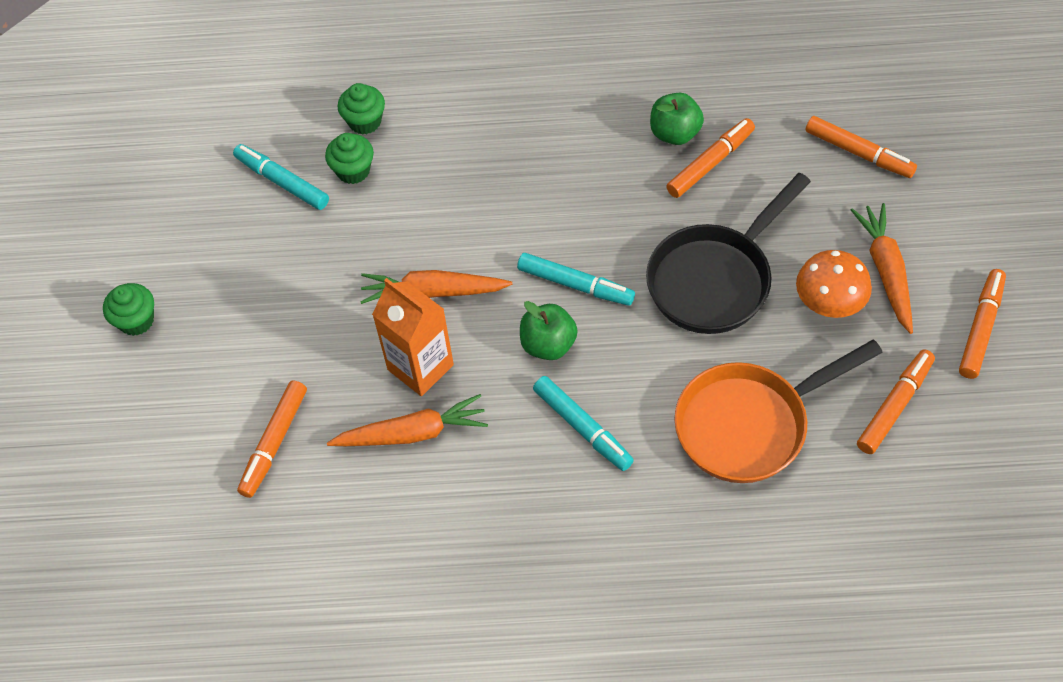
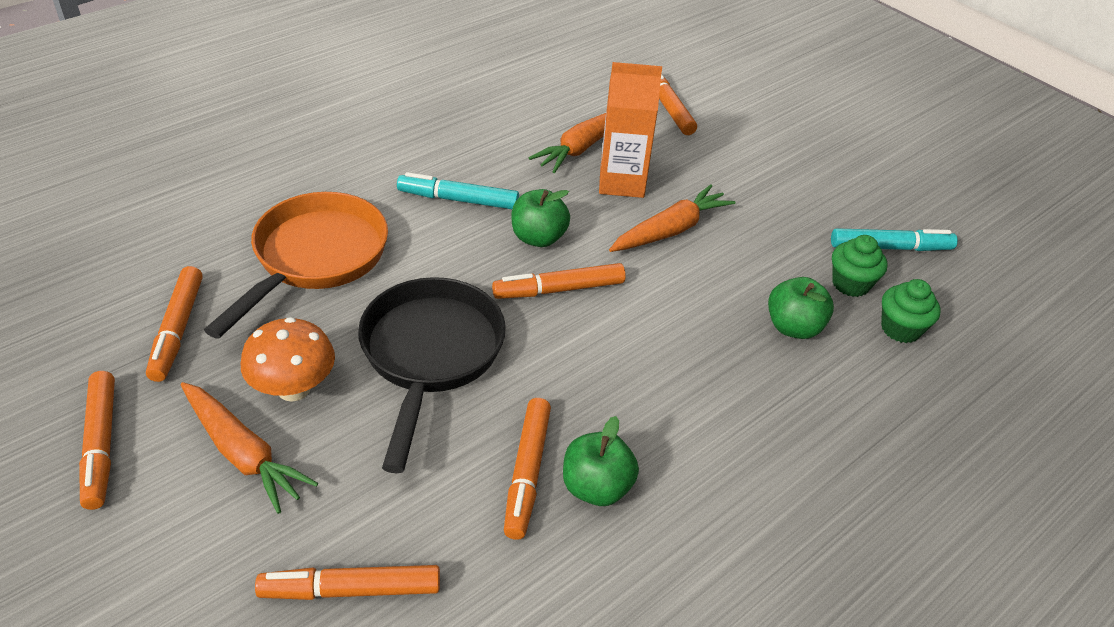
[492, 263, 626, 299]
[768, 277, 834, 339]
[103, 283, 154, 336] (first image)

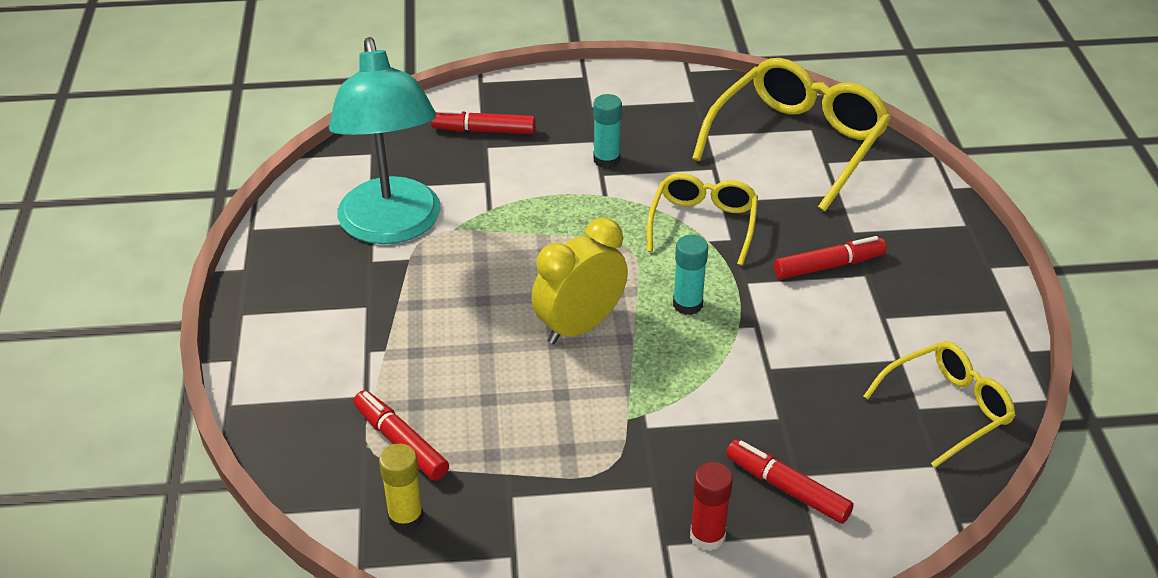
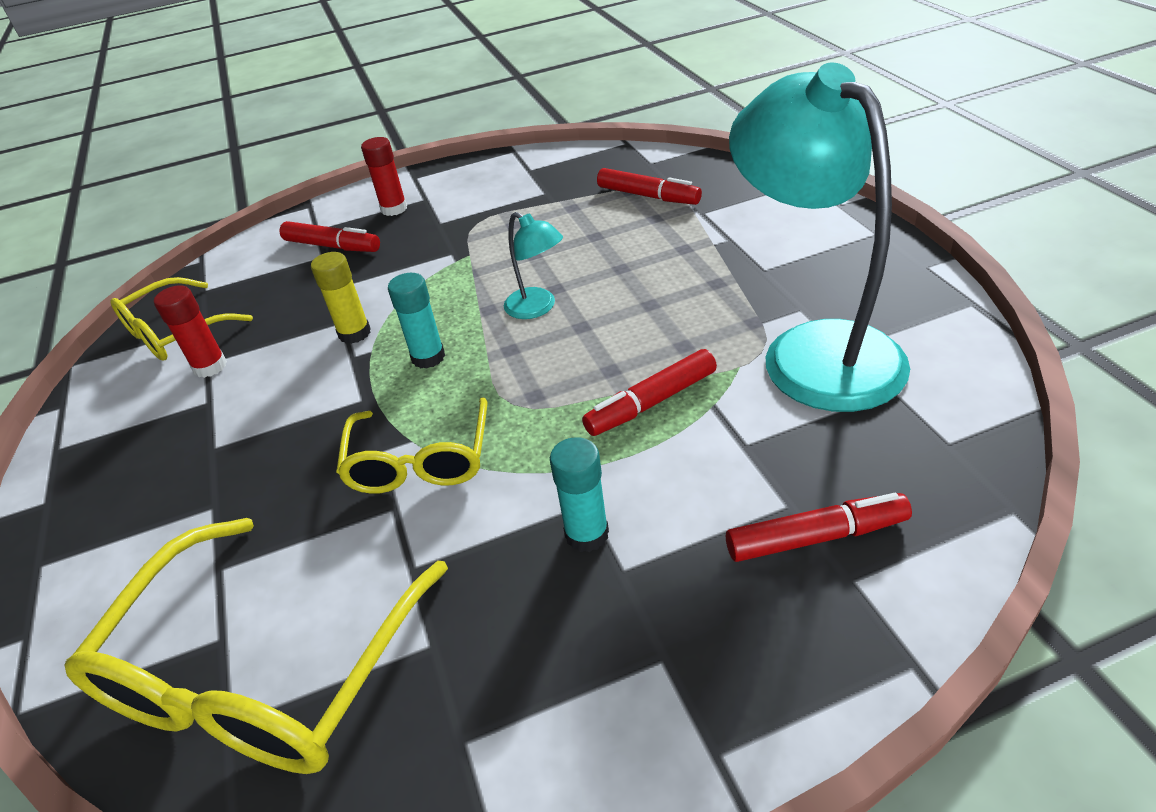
[154, 285, 227, 378]
[311, 252, 371, 344]
[504, 212, 563, 319]
[582, 349, 717, 436]

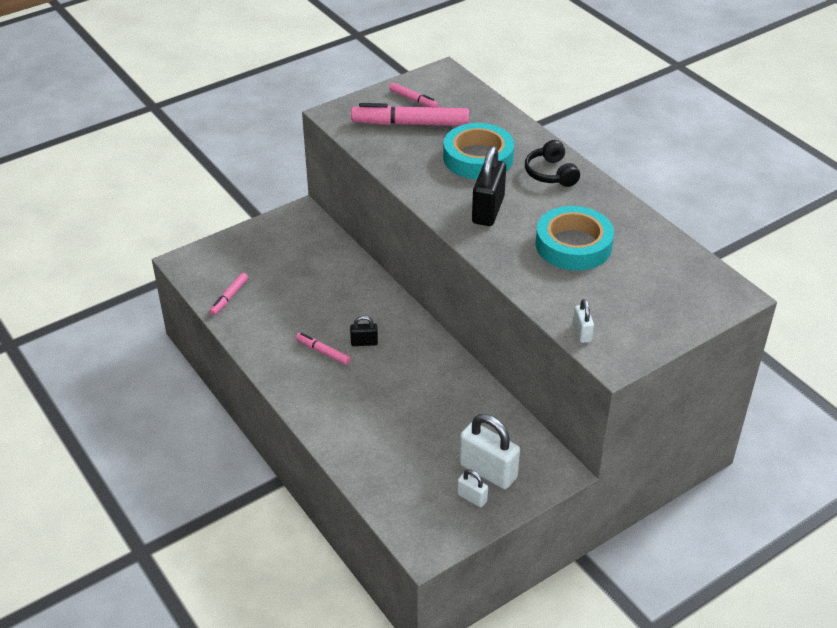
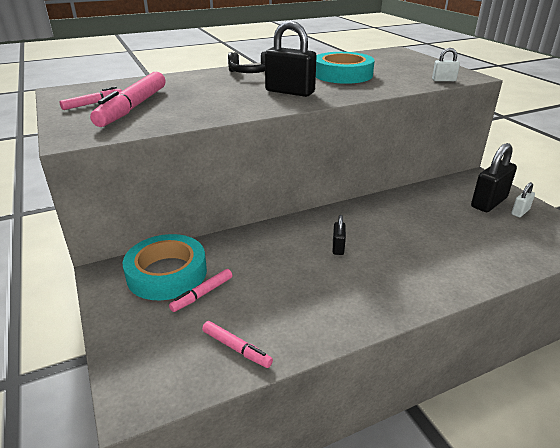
[123, 234, 207, 300]
[169, 269, 232, 312]
[471, 143, 517, 212]

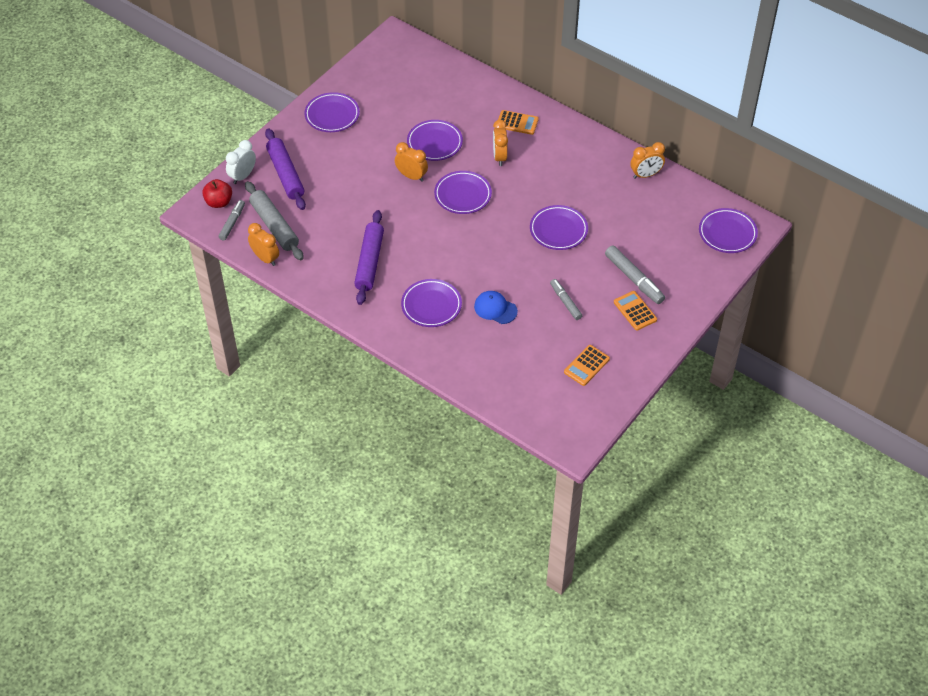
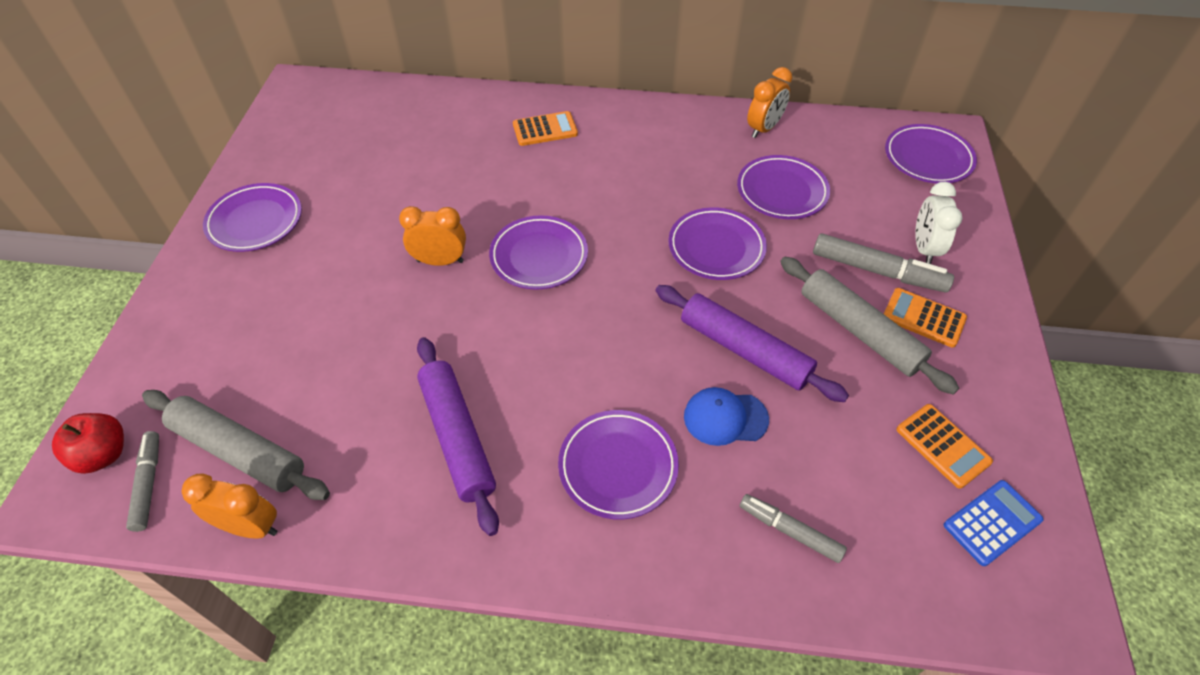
[656, 285, 849, 402]
[737, 155, 830, 219]
[740, 494, 847, 563]
[780, 257, 959, 395]
[896, 404, 993, 489]
[915, 182, 962, 264]
[944, 480, 1043, 566]
[493, 120, 508, 166] (first image)

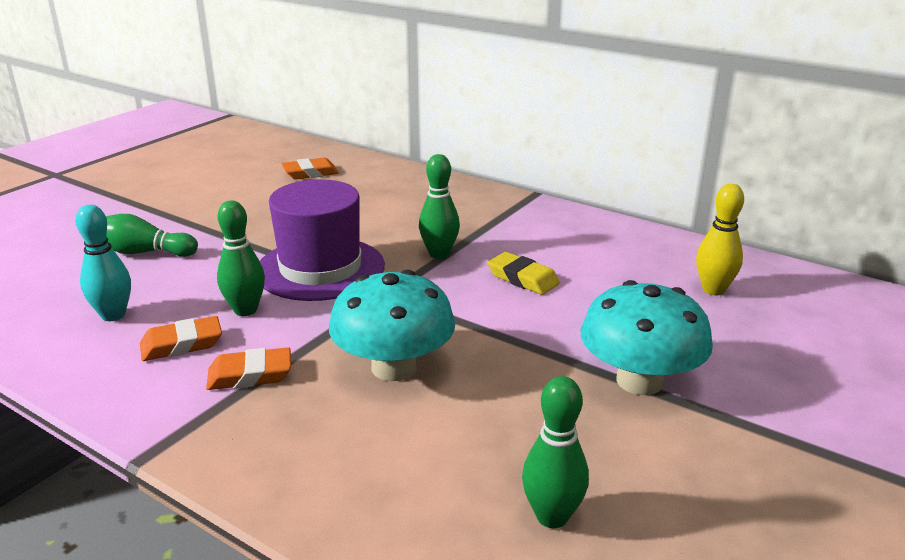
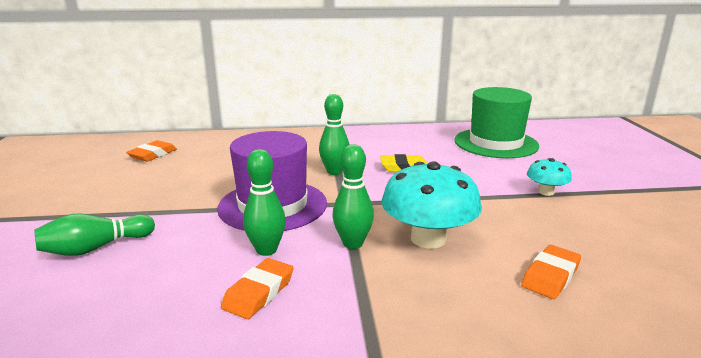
[332, 144, 374, 249]
[454, 87, 539, 158]
[521, 245, 581, 299]
[527, 158, 572, 196]
[76, 205, 131, 321] (first image)

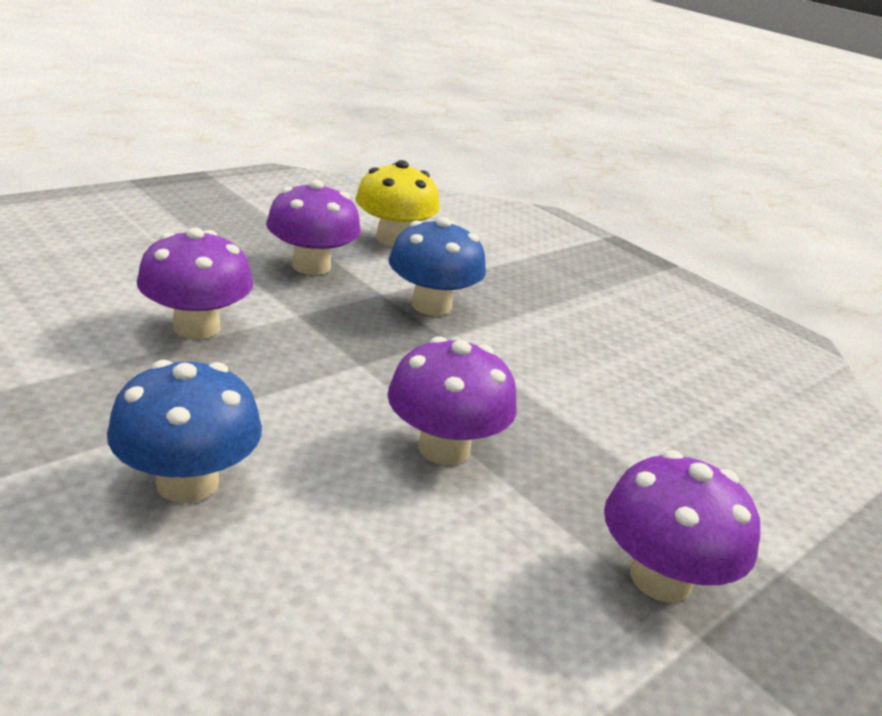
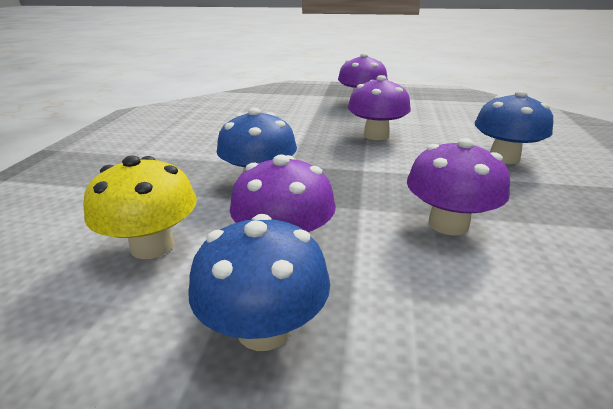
[188, 214, 330, 351]

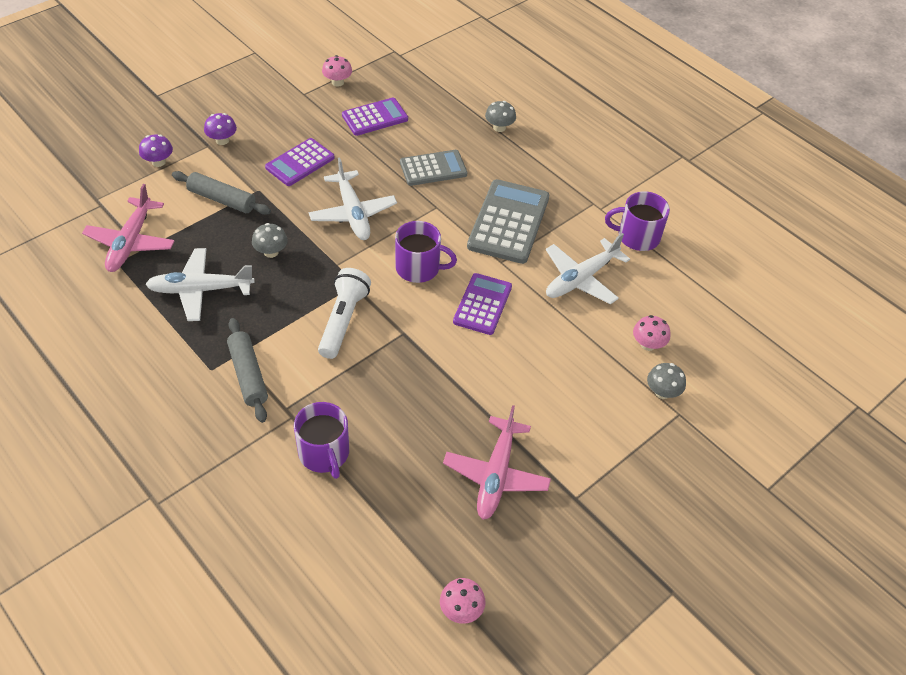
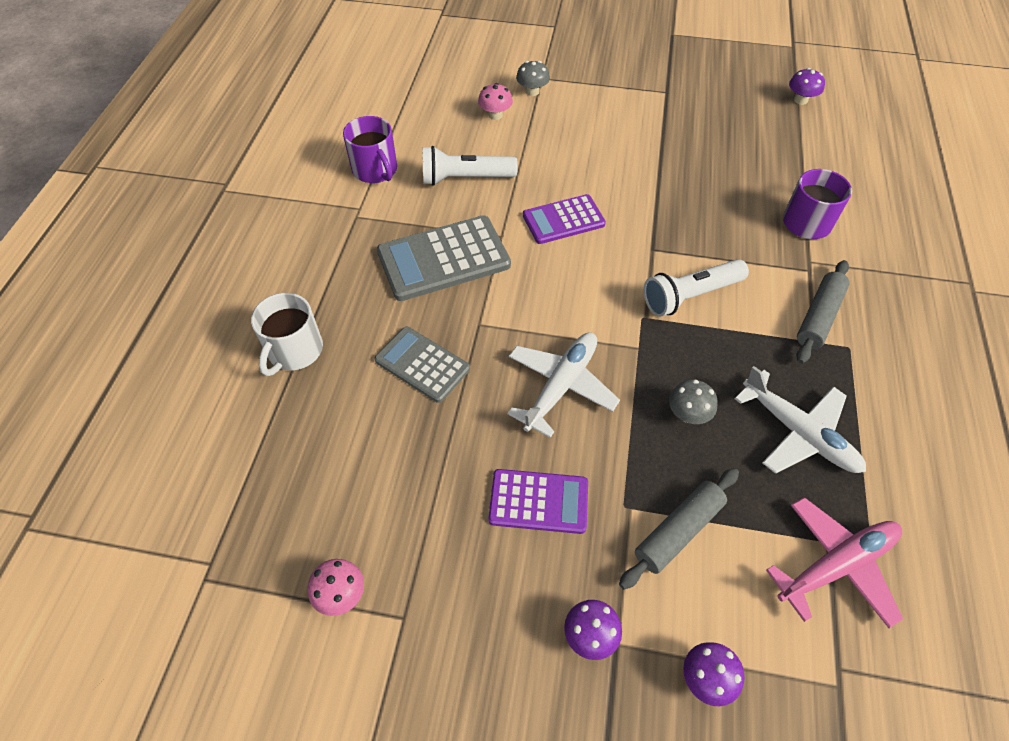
[251, 293, 323, 376]
[423, 146, 518, 186]
[619, 468, 739, 590]
[789, 68, 825, 105]
[342, 98, 408, 136] (first image)
[395, 221, 457, 283] (first image)
[443, 405, 551, 520] (first image)

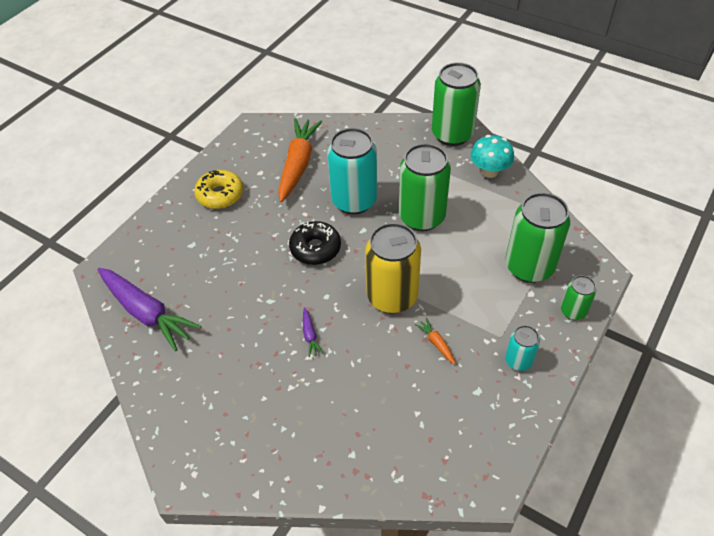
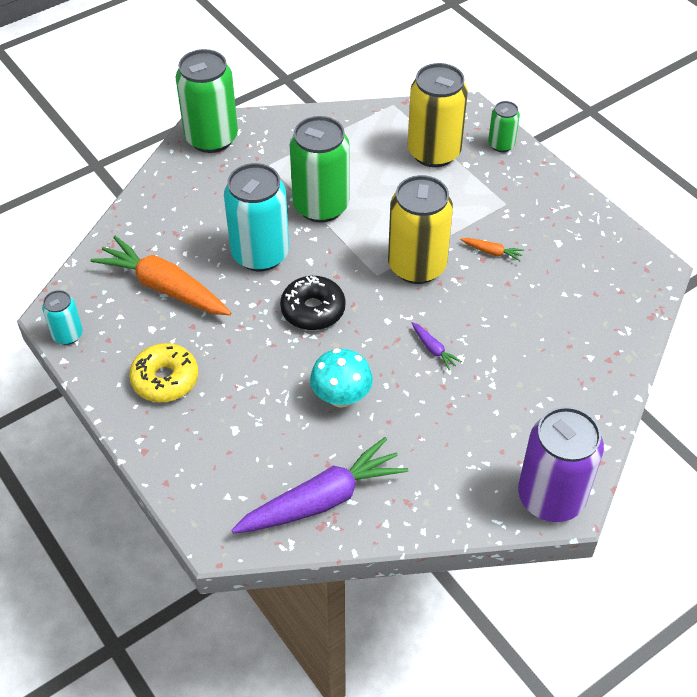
[42, 290, 83, 345]
[310, 348, 373, 408]
[407, 63, 468, 167]
[412, 322, 462, 370]
[460, 238, 524, 261]
[518, 407, 604, 522]

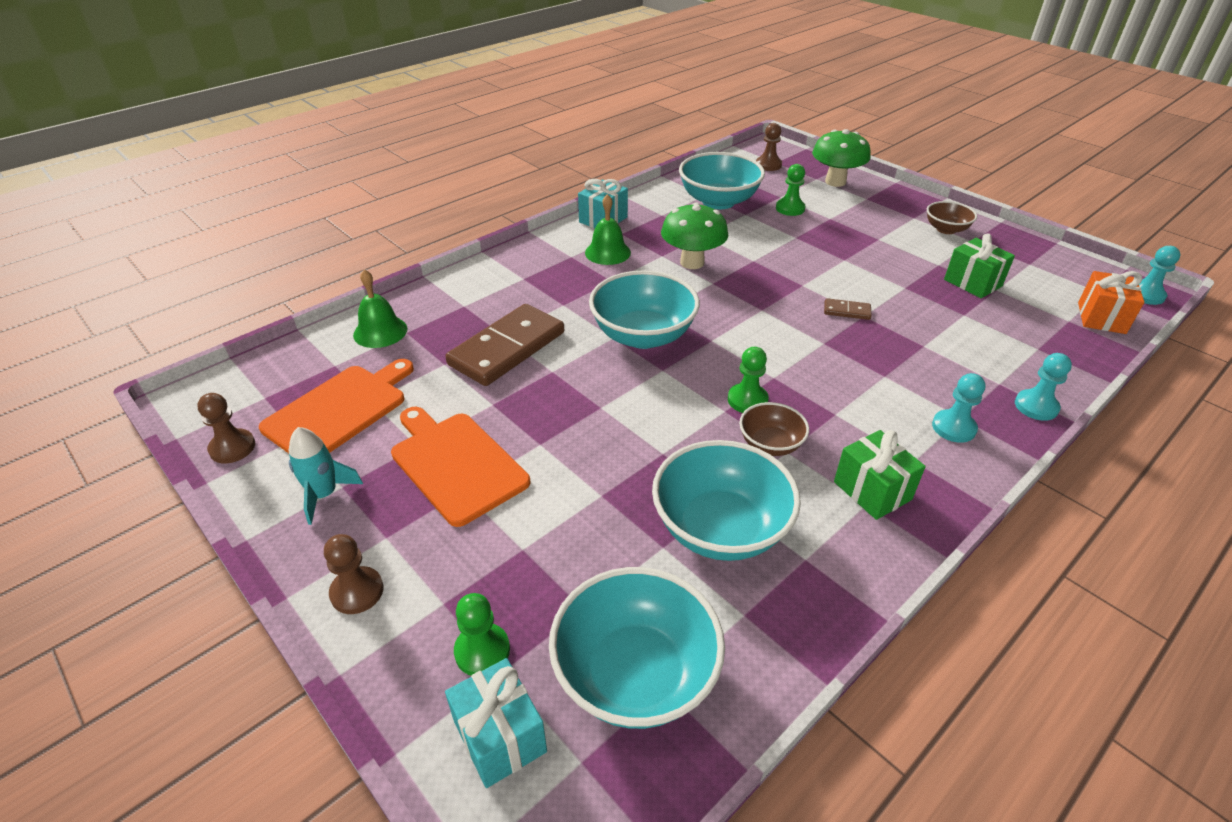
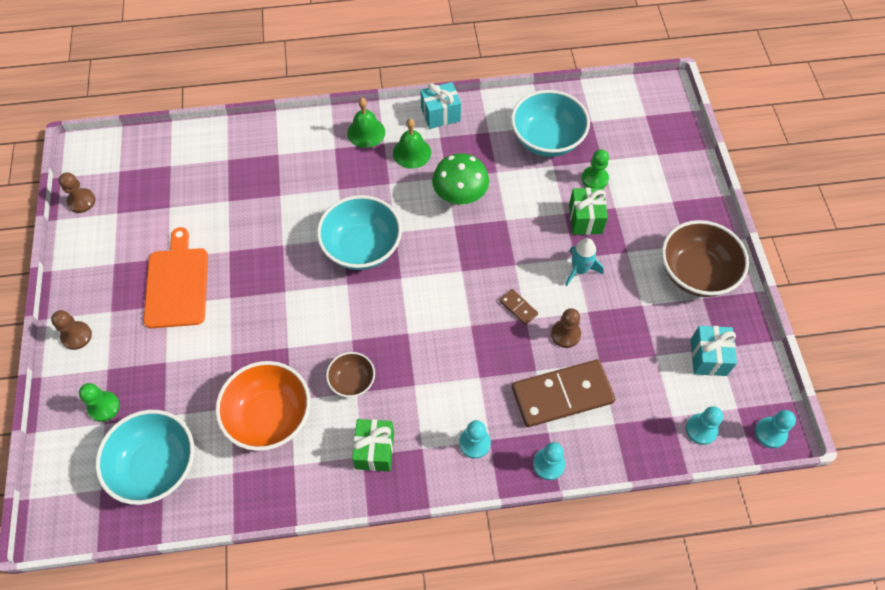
[215, 361, 311, 451]
[347, 98, 385, 148]
[512, 359, 615, 427]
[551, 308, 581, 348]
[565, 238, 604, 286]
[569, 187, 608, 235]
[662, 220, 749, 297]
[686, 406, 723, 445]
[690, 326, 737, 376]
[259, 359, 414, 453] (first image)
[728, 347, 769, 413] (first image)
[812, 129, 871, 187] (first image)

